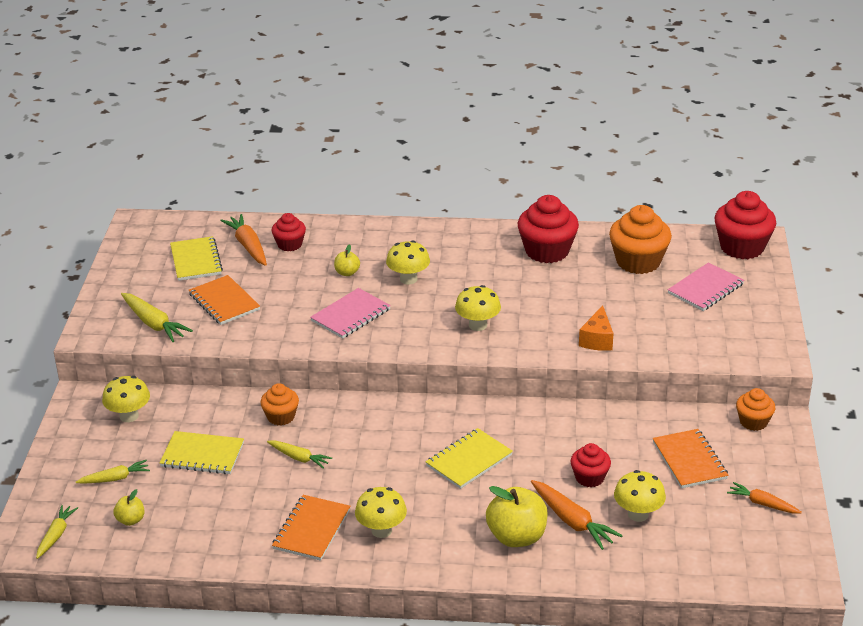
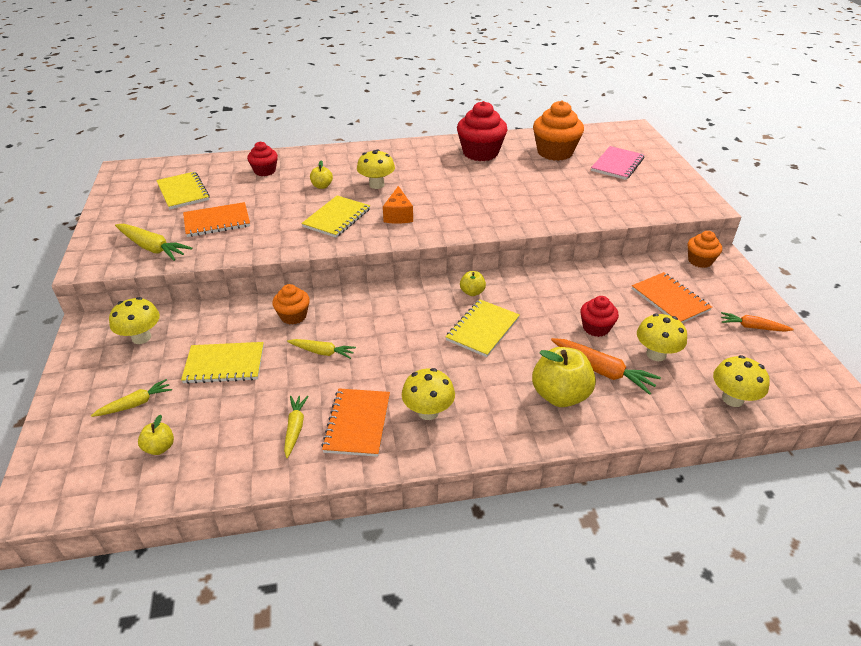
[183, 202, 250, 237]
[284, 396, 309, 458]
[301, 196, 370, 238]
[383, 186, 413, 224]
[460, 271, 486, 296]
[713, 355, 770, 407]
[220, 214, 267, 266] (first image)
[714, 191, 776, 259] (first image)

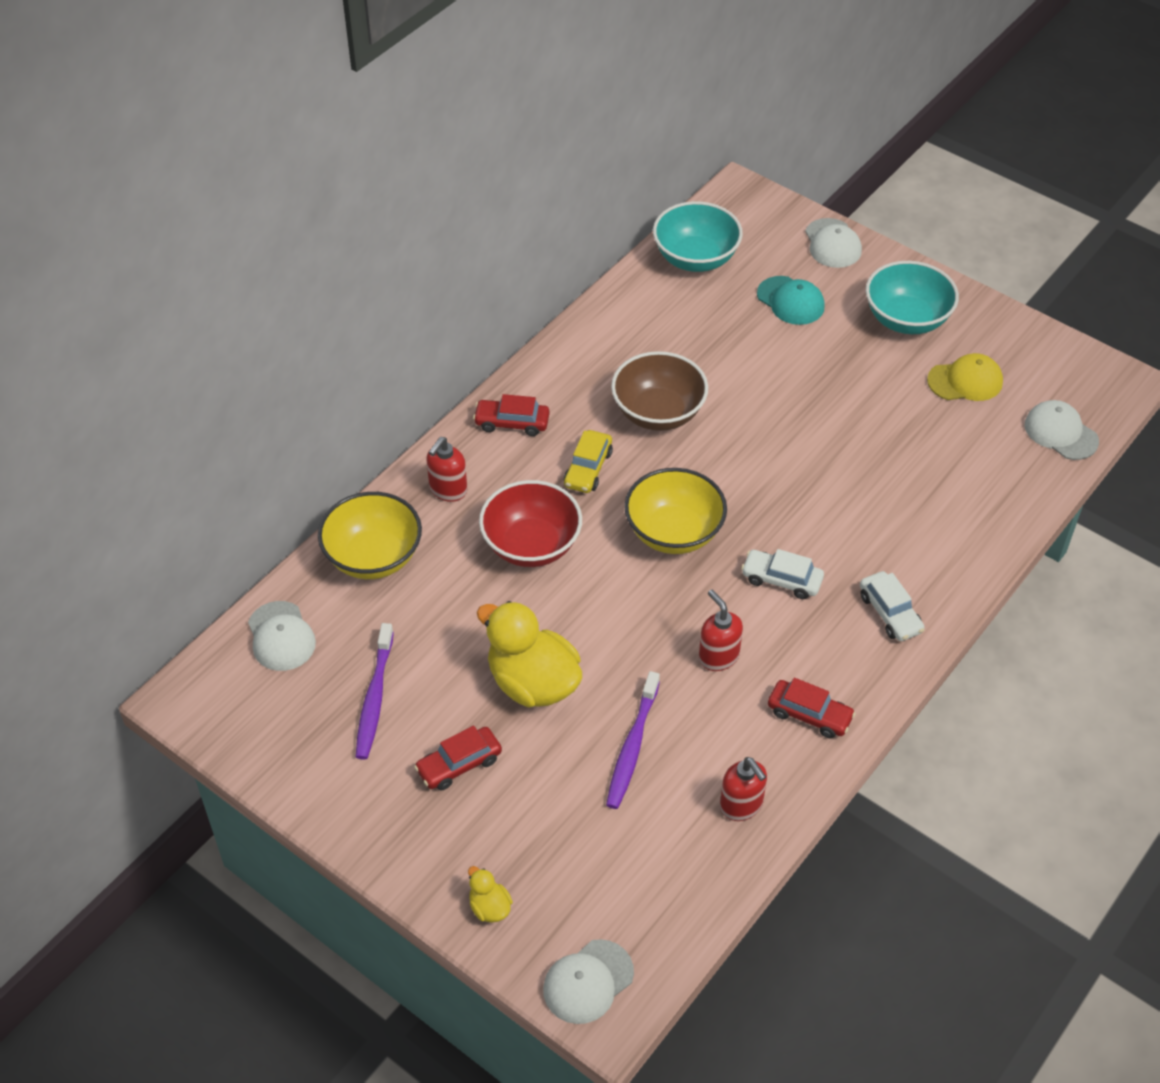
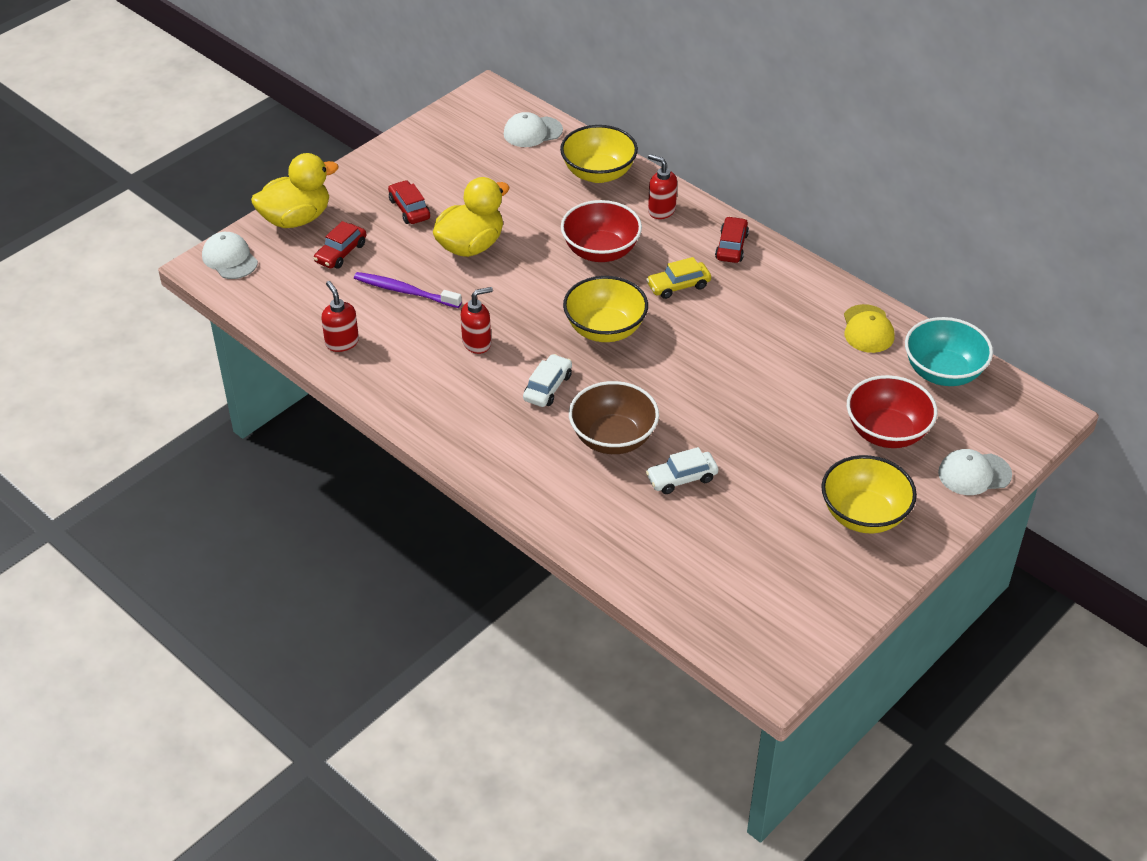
[251, 153, 339, 228]
[314, 221, 366, 269]
[321, 281, 359, 352]
[569, 381, 659, 454]
[646, 257, 711, 299]
[646, 447, 718, 494]
[821, 455, 917, 533]
[844, 304, 894, 353]
[847, 375, 937, 448]
[356, 623, 394, 760] (first image)
[1025, 400, 1099, 460] (first image)

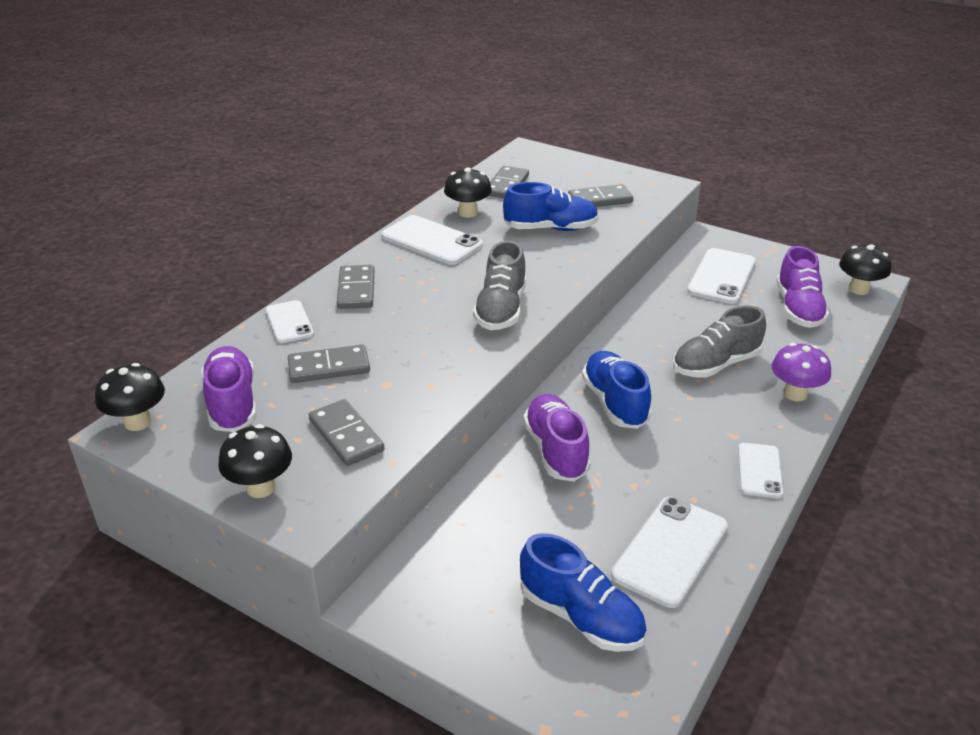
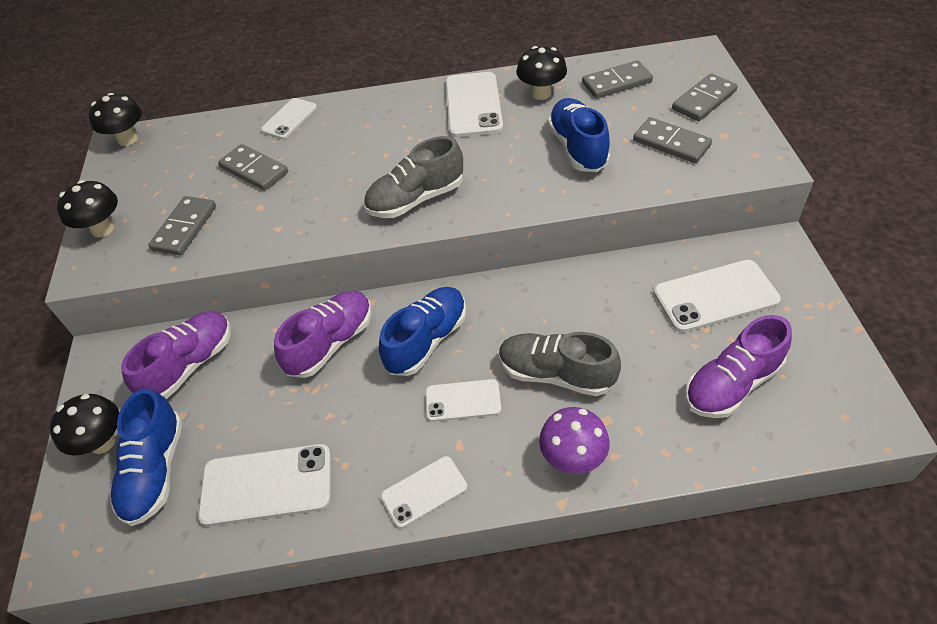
[50, 394, 119, 456]
[121, 311, 231, 399]
[425, 379, 501, 422]
[548, 98, 610, 172]
[672, 74, 738, 121]

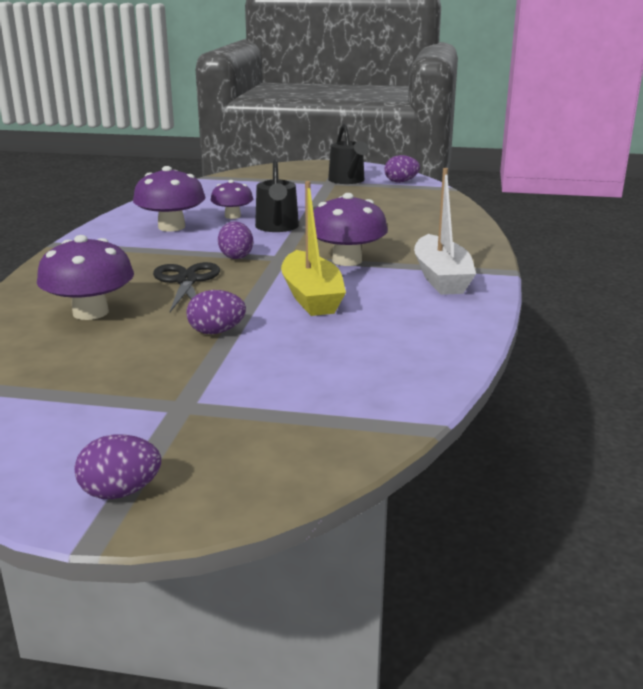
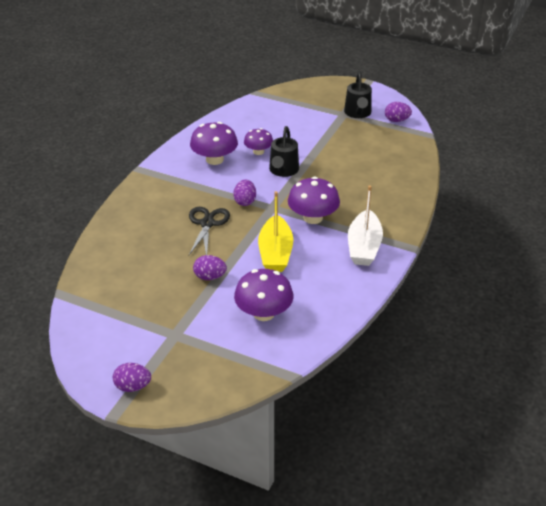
[234, 269, 293, 321]

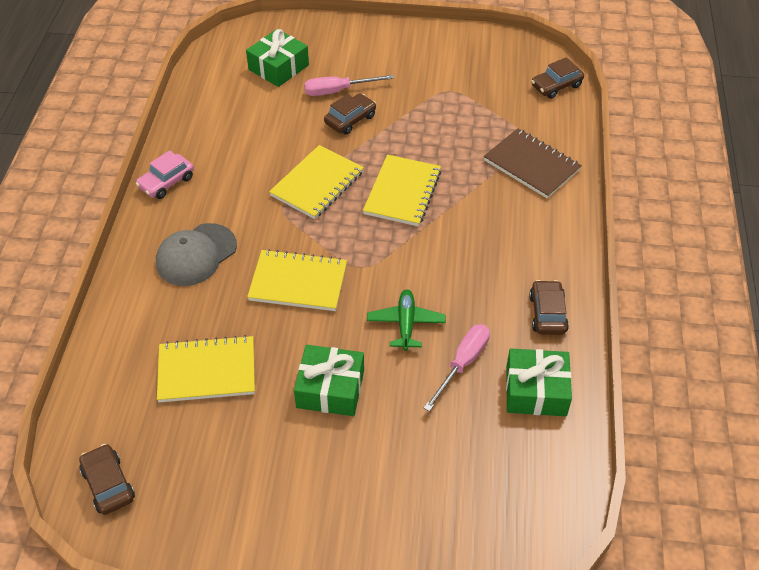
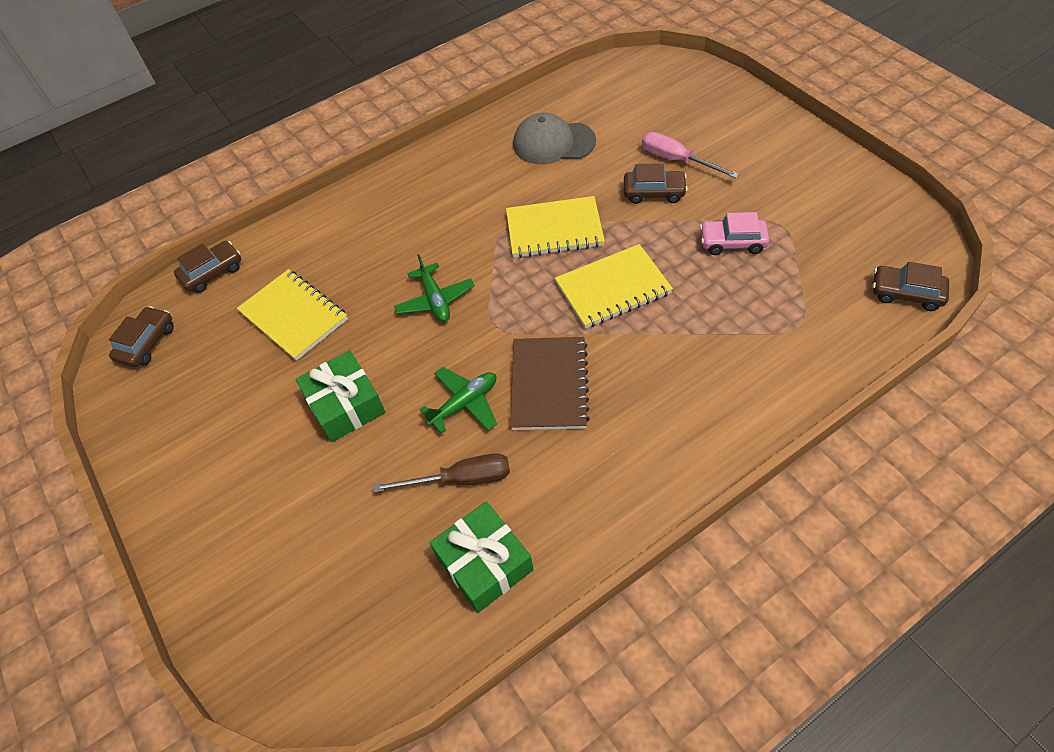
[174, 241, 241, 293]
[373, 453, 510, 492]
[394, 254, 475, 322]
[510, 337, 590, 430]
[513, 113, 596, 164]
[700, 212, 769, 255]
[246, 29, 309, 87] (first image)

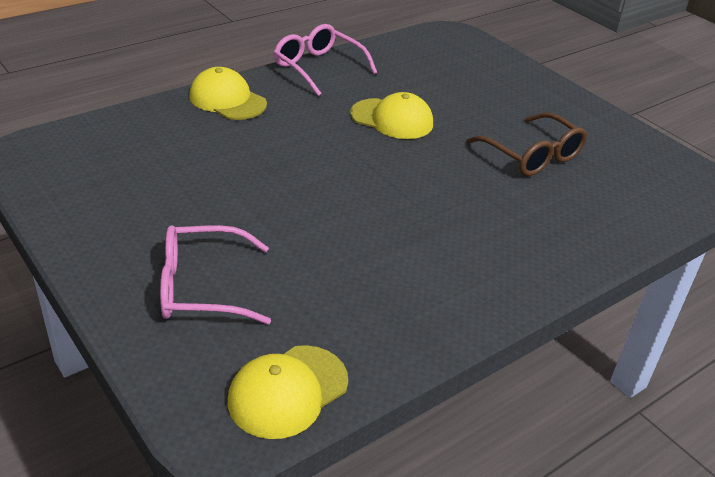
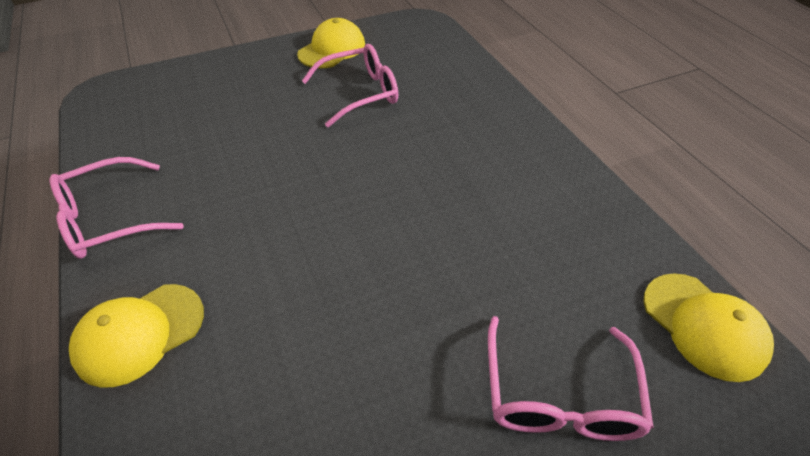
[297, 18, 365, 68]
[302, 44, 398, 127]

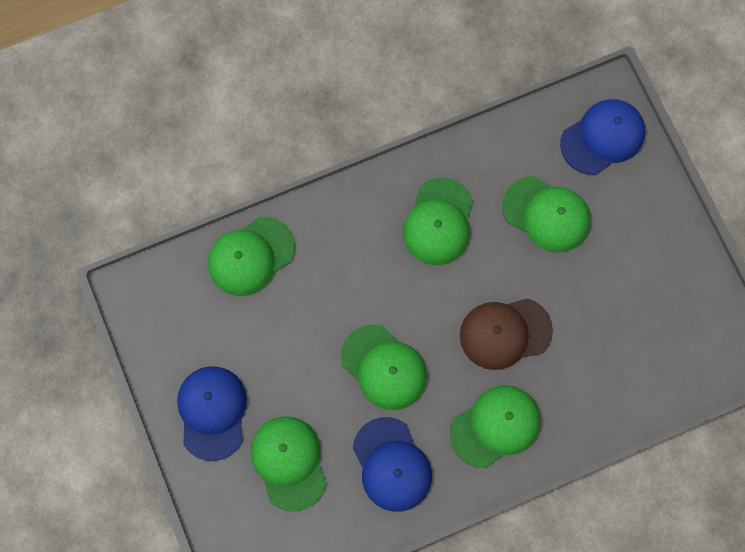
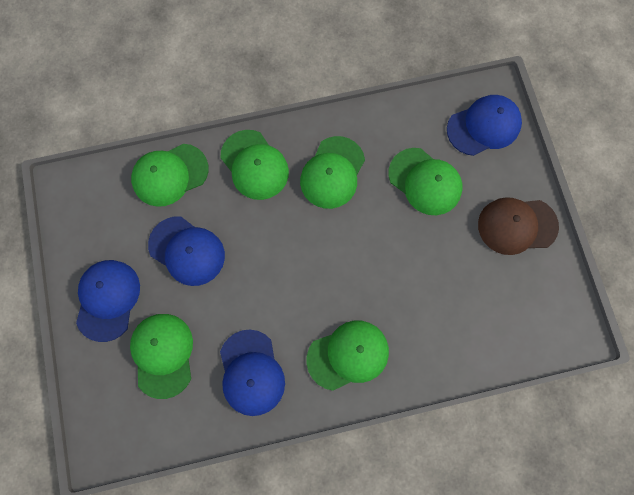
[148, 216, 225, 286]
[221, 130, 289, 200]
[478, 197, 559, 255]

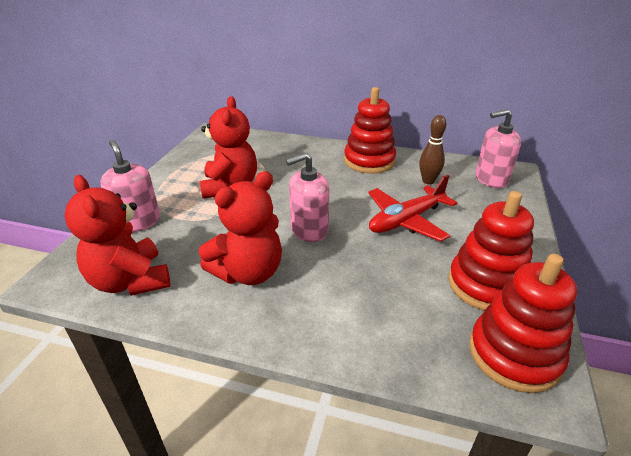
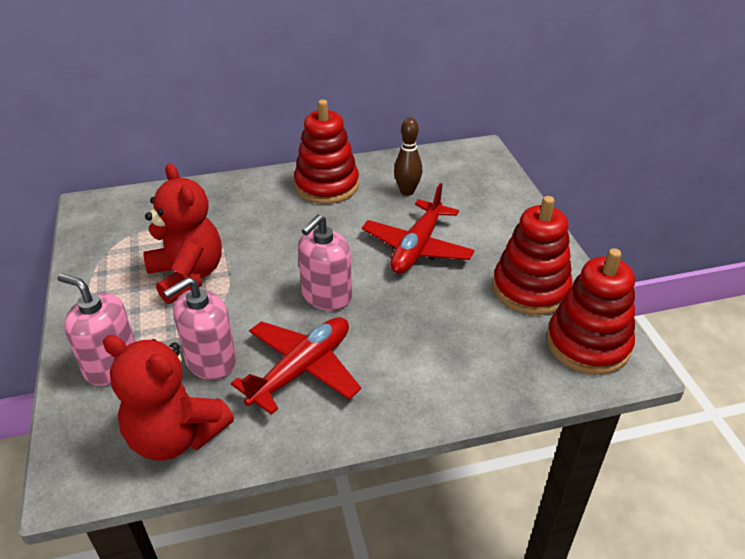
[164, 277, 236, 380]
[231, 317, 361, 415]

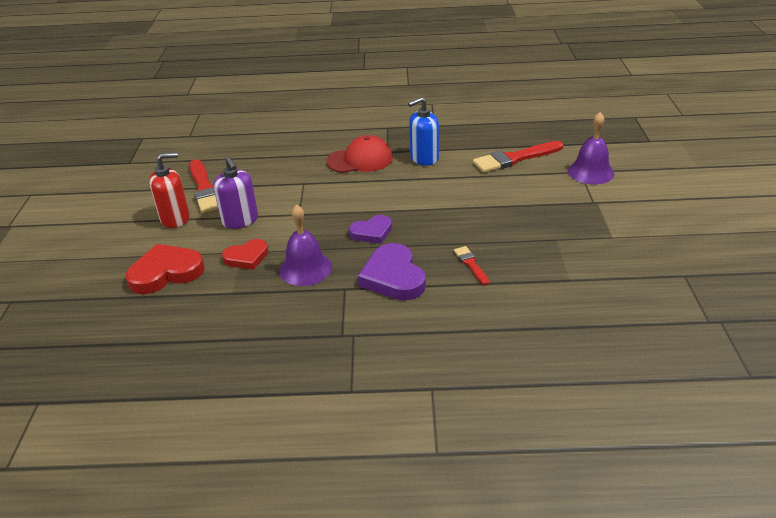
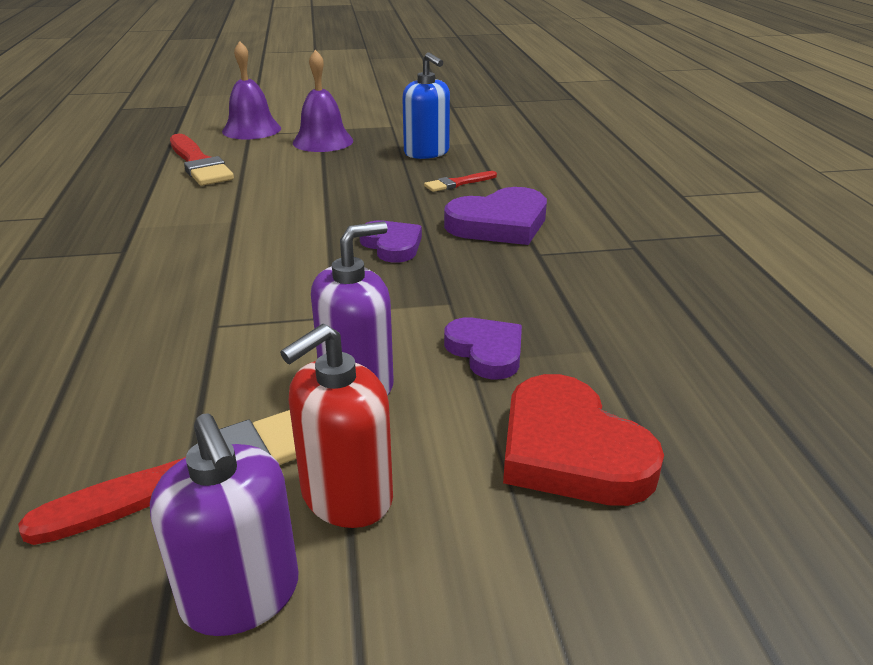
[150, 413, 298, 636]
[280, 324, 393, 528]
[293, 50, 353, 152]
[402, 52, 450, 159]
[444, 317, 522, 379]
[326, 135, 393, 173] (first image)

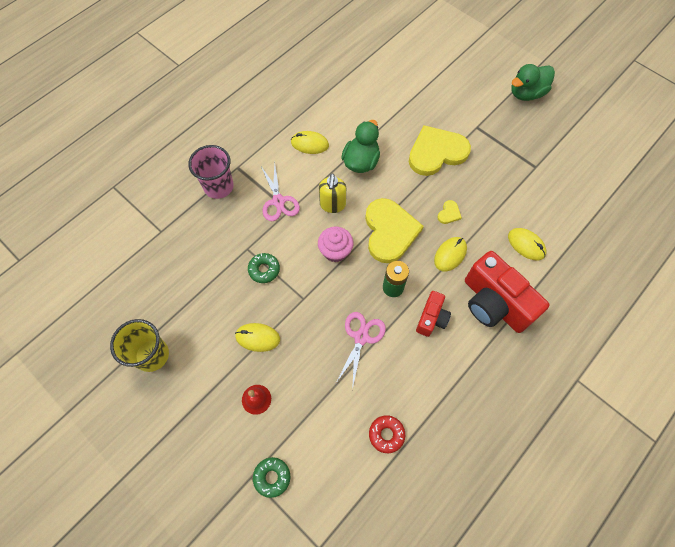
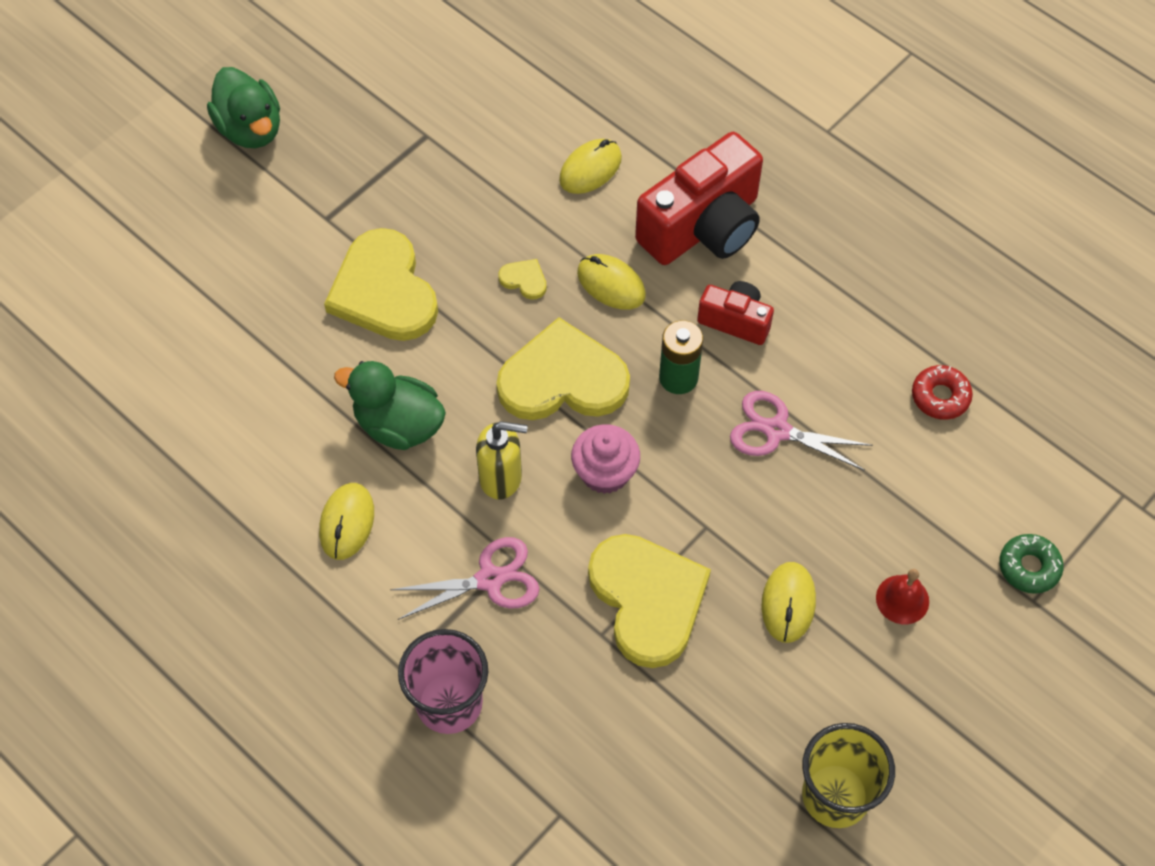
[588, 534, 711, 668]

